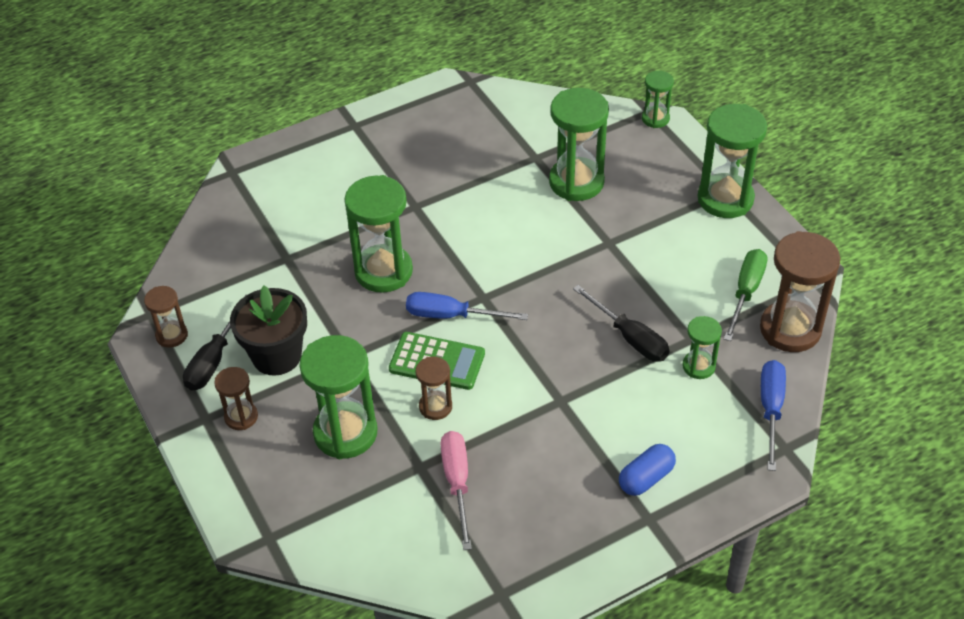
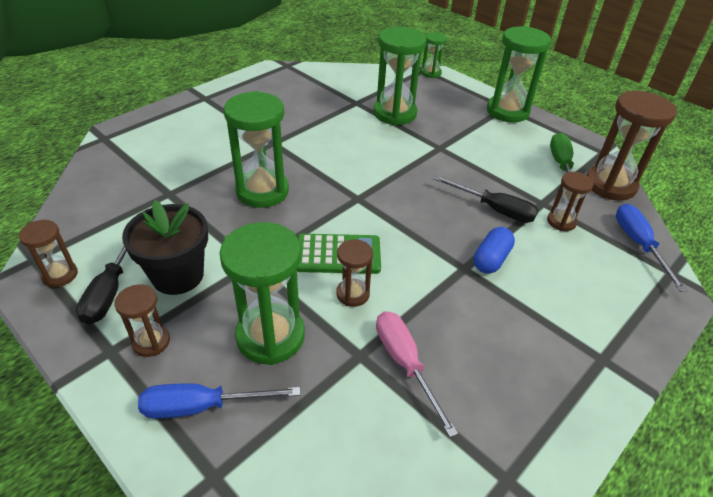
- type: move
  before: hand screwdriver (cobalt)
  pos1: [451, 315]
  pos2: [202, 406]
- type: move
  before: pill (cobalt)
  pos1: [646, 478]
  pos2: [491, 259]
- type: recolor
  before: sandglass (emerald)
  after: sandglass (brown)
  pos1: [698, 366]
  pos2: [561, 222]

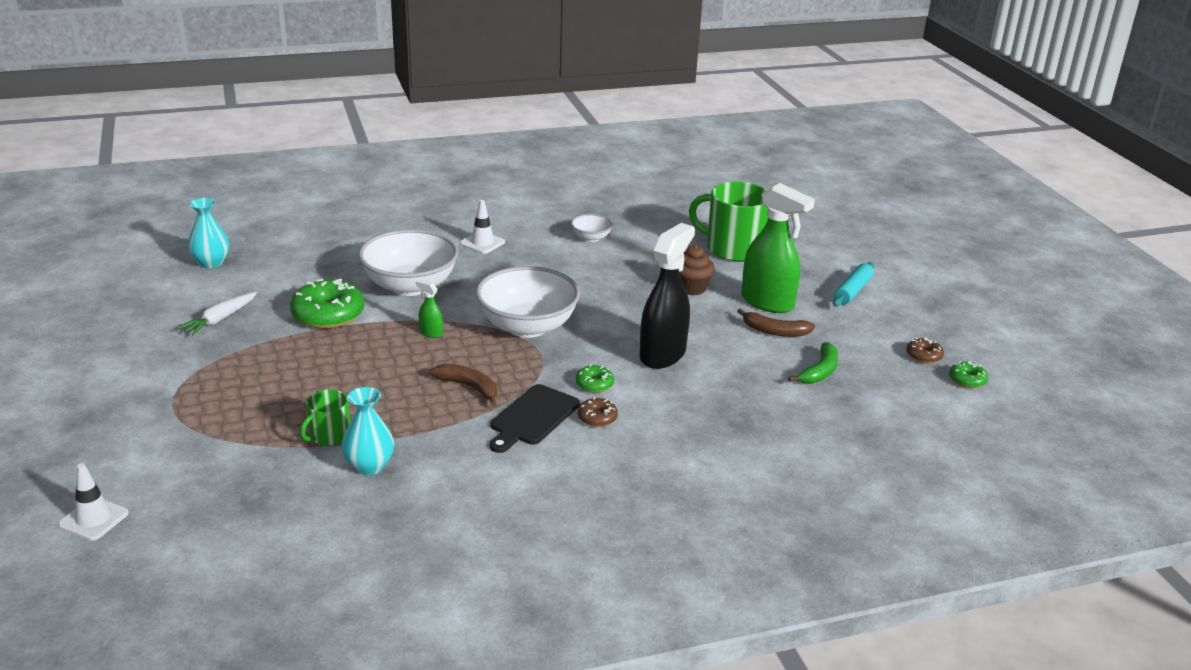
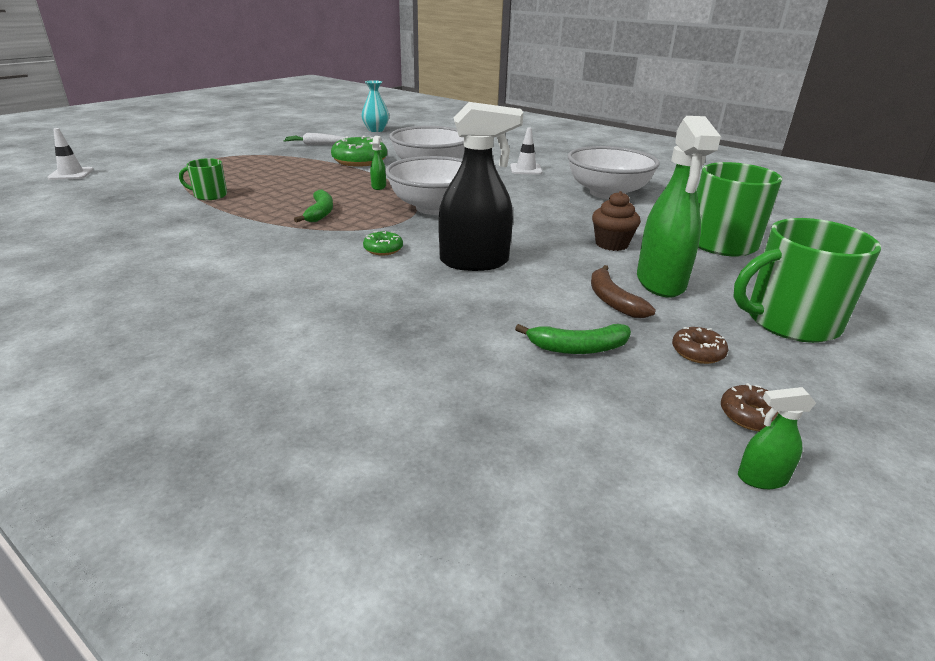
- type: delete
  before: flower vase (aqua)
  pos1: [369, 466]
- type: delete
  before: chopping board (ebony)
  pos1: [532, 417]
- type: move
  before: donut (brown)
  pos1: [597, 418]
  pos2: [697, 352]
- type: replace
  before: dough roller (aqua)
  after: mug (emerald)
  pos1: [853, 291]
  pos2: [789, 322]
- type: replace
  before: donut (emerald)
  after: spray cleaner (emerald)
  pos1: [967, 380]
  pos2: [762, 478]
- type: recolor
  before: banana fruit (brown)
  after: banana fruit (emerald)
  pos1: [469, 387]
  pos2: [320, 213]
- type: resize
  before: deep dish (white)
  pos1: [591, 238]
  pos2: [607, 193]
  scale: 2.15

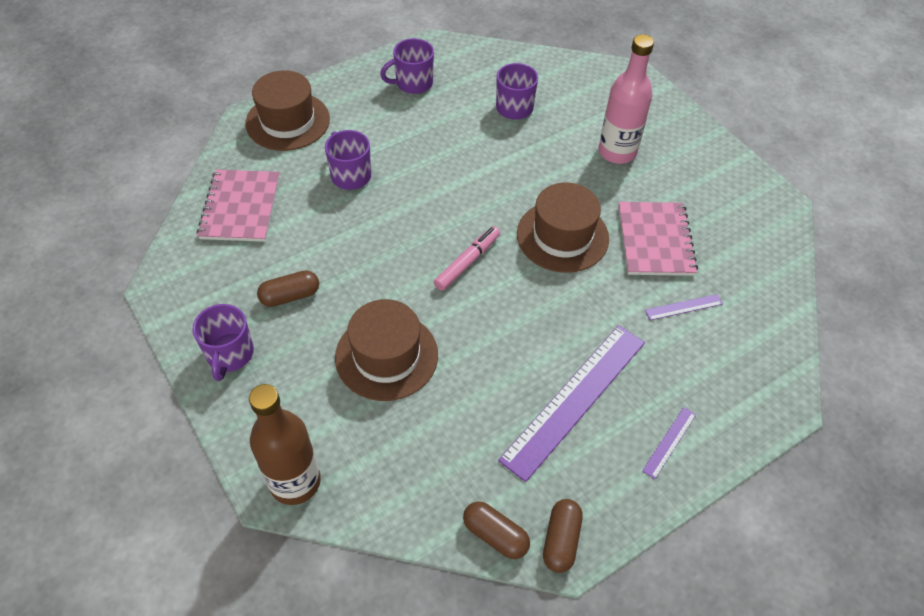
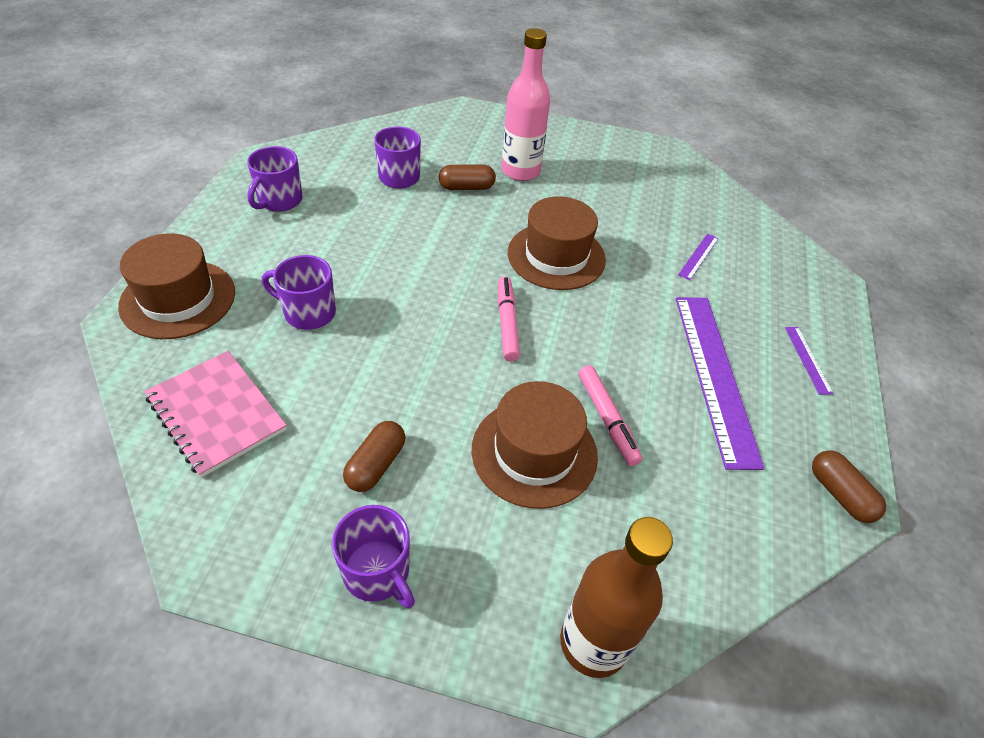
- type: delete
  before: notepad (rosy)
  pos1: [655, 240]
- type: insert
  after: felt pen (rosy)
  pos2: [607, 418]
- type: move
  before: pill (brown)
  pos1: [495, 535]
  pos2: [466, 187]

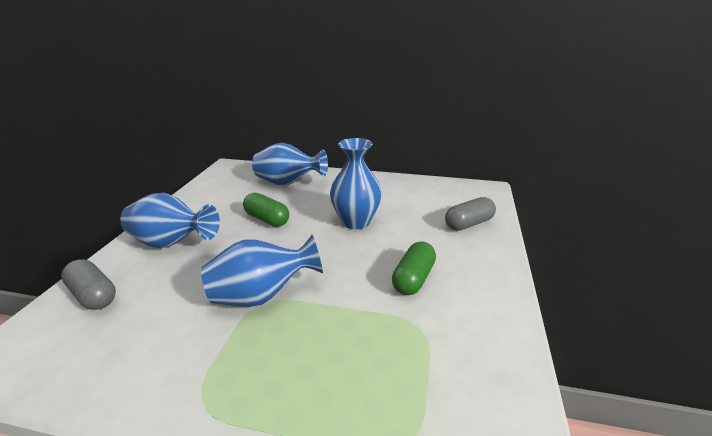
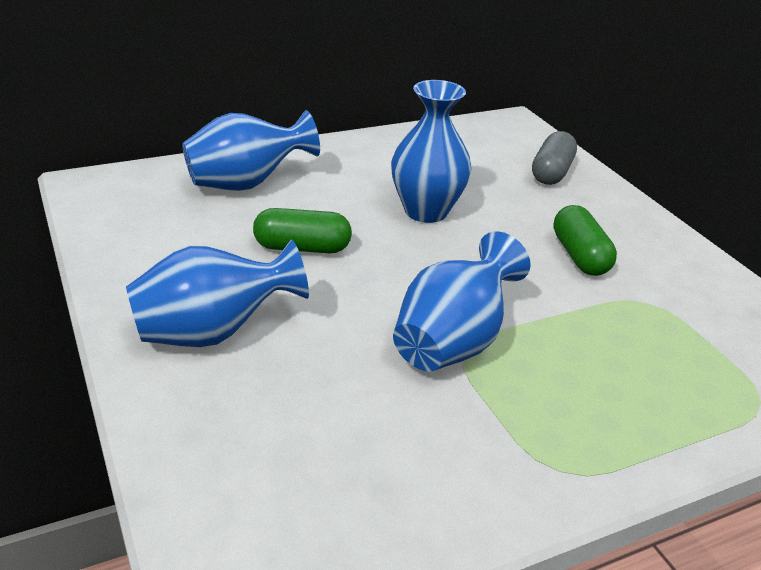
- type: delete
  before: pill (grey)
  pos1: [93, 295]

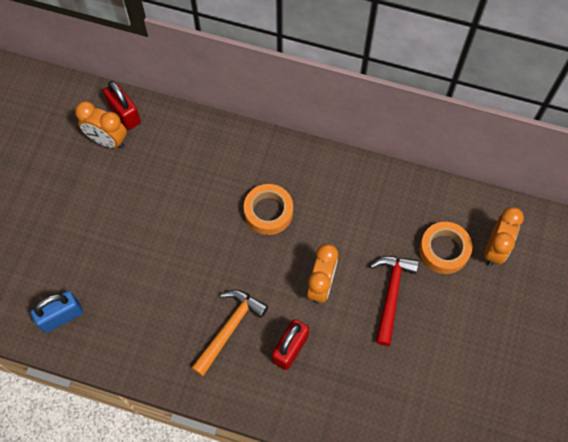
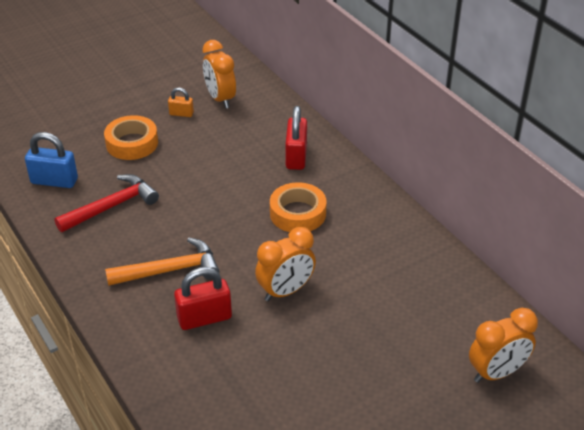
- type: insert
  after: small lock (orange-coloured)
  pos2: [181, 114]
- type: move
  before: small lock (red)
  pos1: [125, 114]
  pos2: [296, 157]
- type: move
  before: hammer (red)
  pos1: [391, 294]
  pos2: [112, 206]
- type: move
  before: roll of tape (orange-coloured)
  pos1: [444, 250]
  pos2: [132, 143]

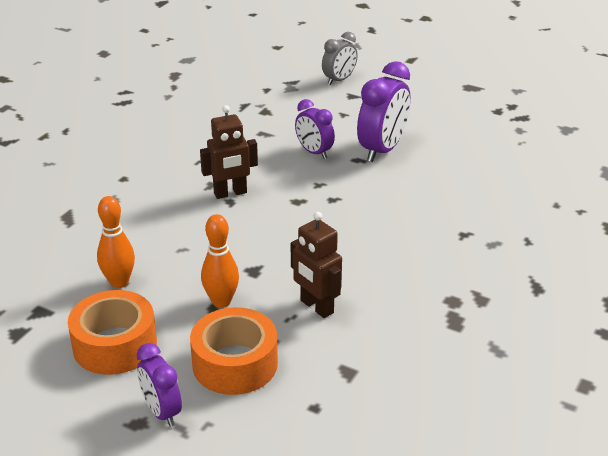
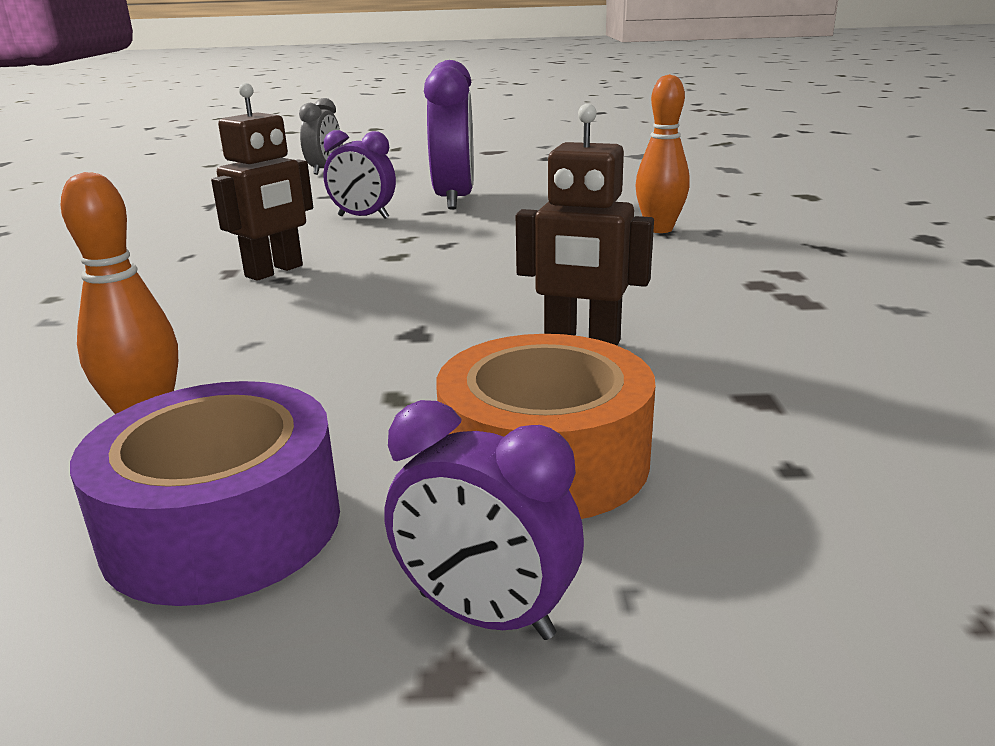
- type: move
  before: skittle (orange-coloured)
  pos1: [221, 301]
  pos2: [659, 229]
- type: recolor
  before: roll of tape (orange-coloured)
  after: roll of tape (purple)
  pos1: [115, 345]
  pos2: [223, 525]

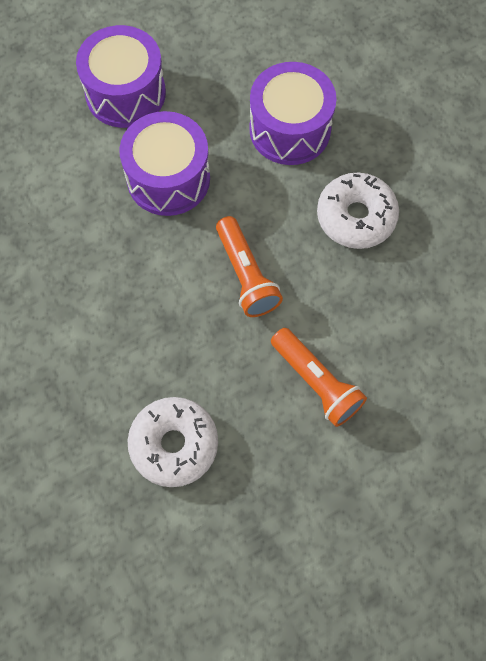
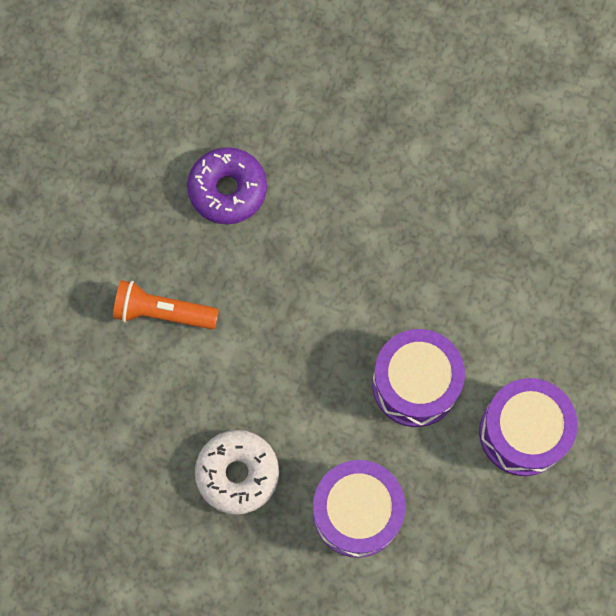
- type: delete
  before: torch (orange-coloured)
  pos1: [246, 275]
- type: recolor
  before: donut (white)
  after: donut (purple)
  pos1: [174, 444]
  pos2: [227, 190]

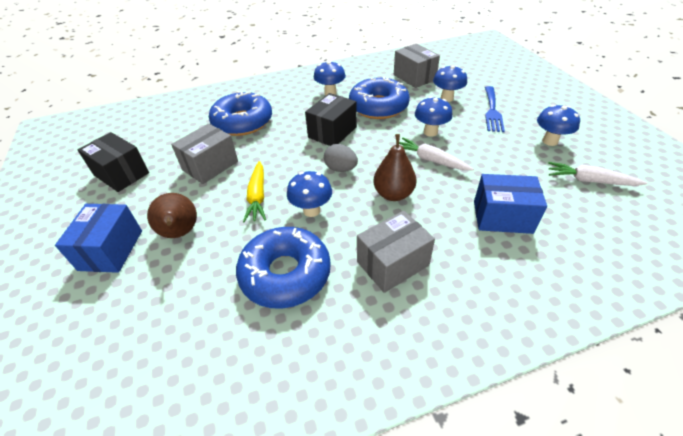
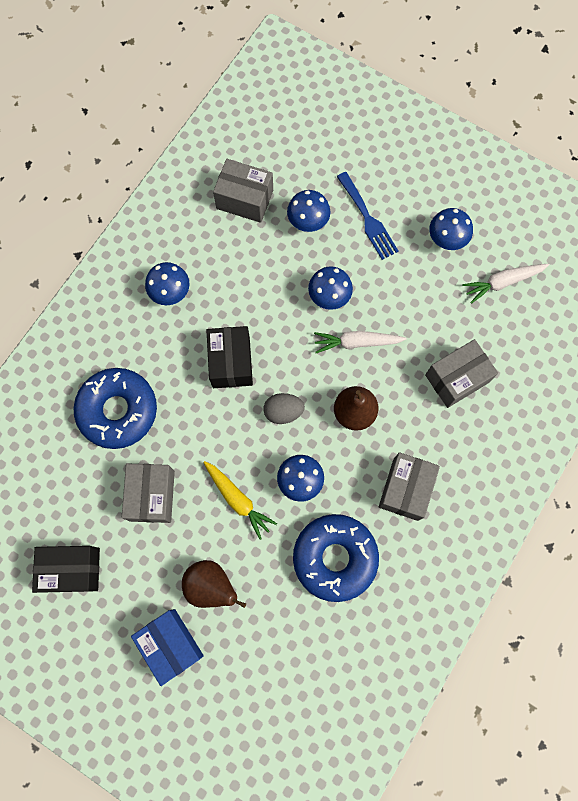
- type: delete
  before: donut (cobalt)
  pos1: [378, 106]
- type: recolor
  before: parcel (cobalt)
  after: parcel (grey)
  pos1: [502, 217]
  pos2: [456, 379]

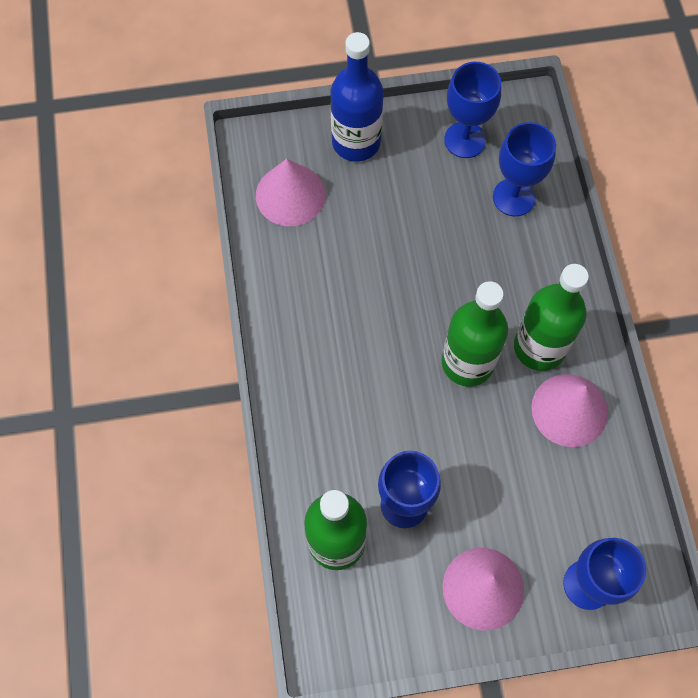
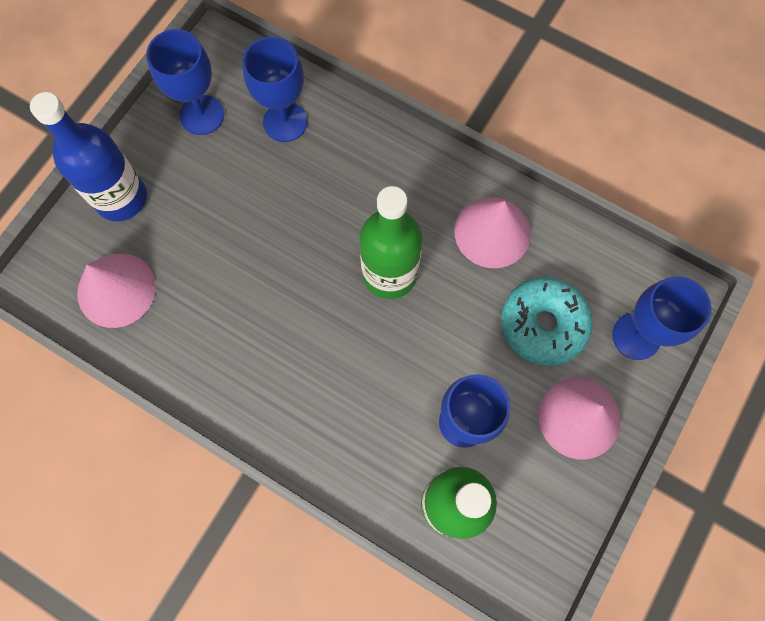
- type: delete
  before: flask (emerald)
  pos1: [539, 347]
- type: insert
  after: donut (aqua)
  pos2: [543, 324]

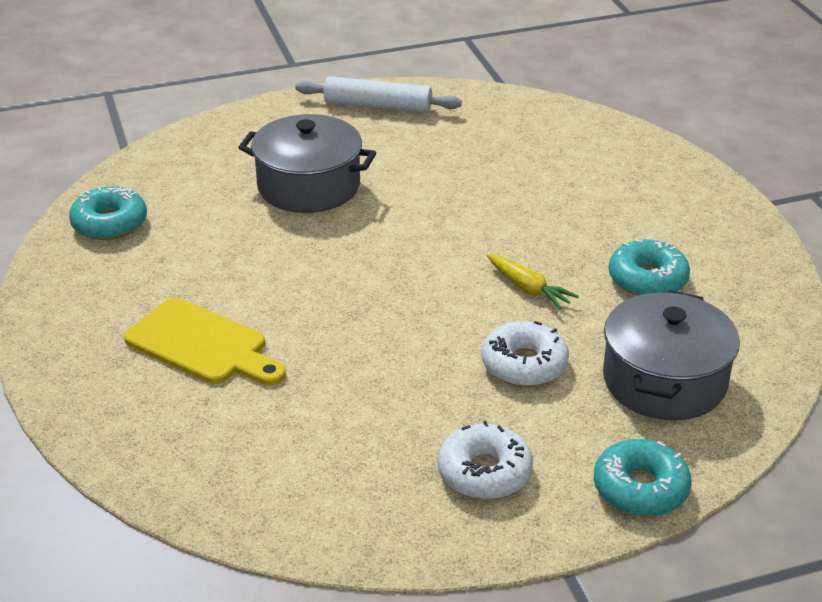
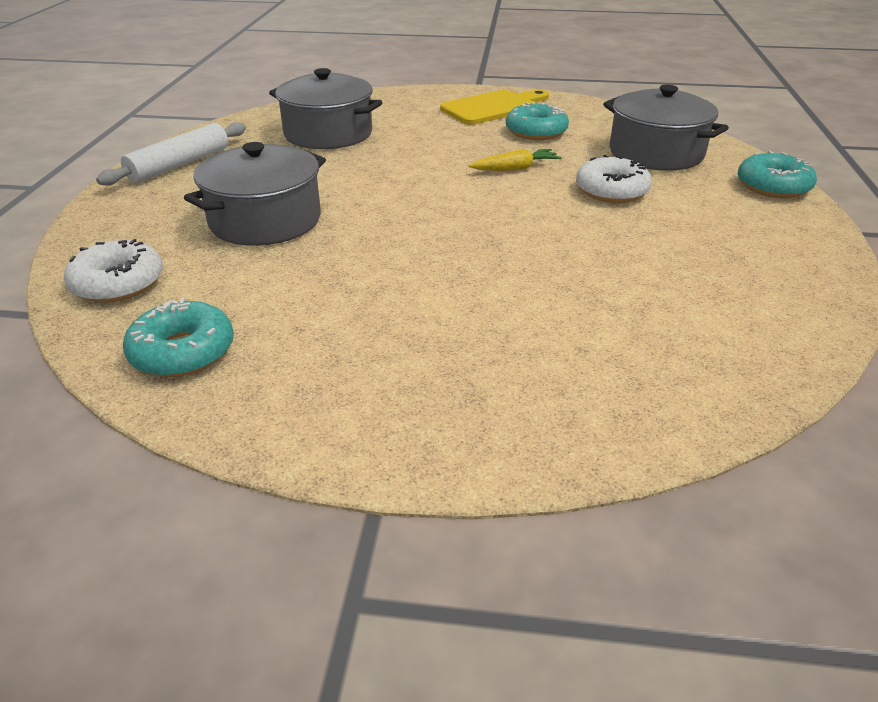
- type: insert
  after: stockpot (grey)
  pos2: [328, 134]
- type: move
  before: chopping board (yellow)
  pos1: [202, 345]
  pos2: [493, 107]
- type: move
  before: donut (white)
  pos1: [484, 472]
  pos2: [118, 283]

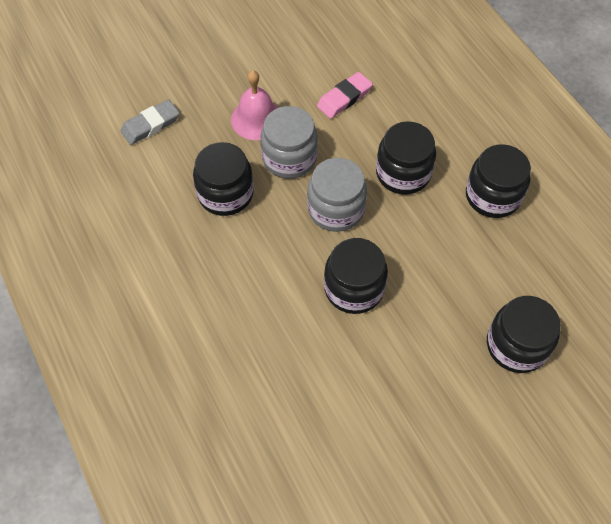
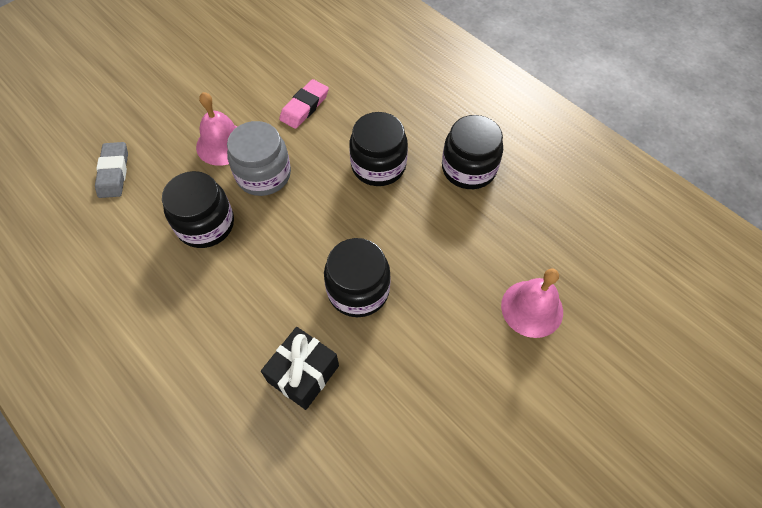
- type: delete
  before: preserve jar (grey)
  pos1: [336, 209]
- type: insert
  after: present (ebony)
  pos2: [303, 374]
- type: replace
  before: preserve jar (ebony)
  after: bell (rosy)
  pos1: [516, 345]
  pos2: [532, 308]
- type: rotate
  before: eraser (grey)
  pos1: [150, 125]
  pos2: [114, 172]
  turn: -45

